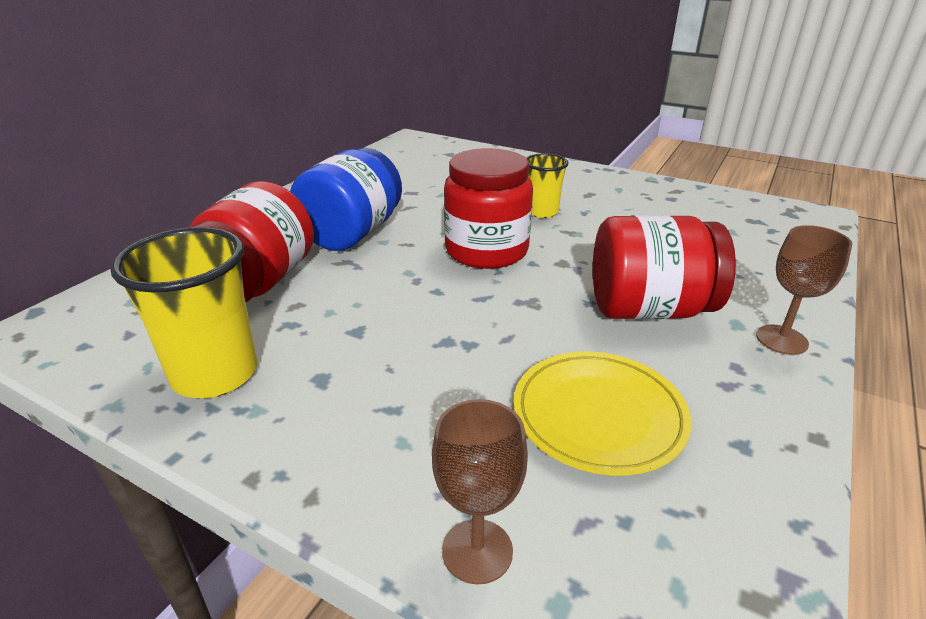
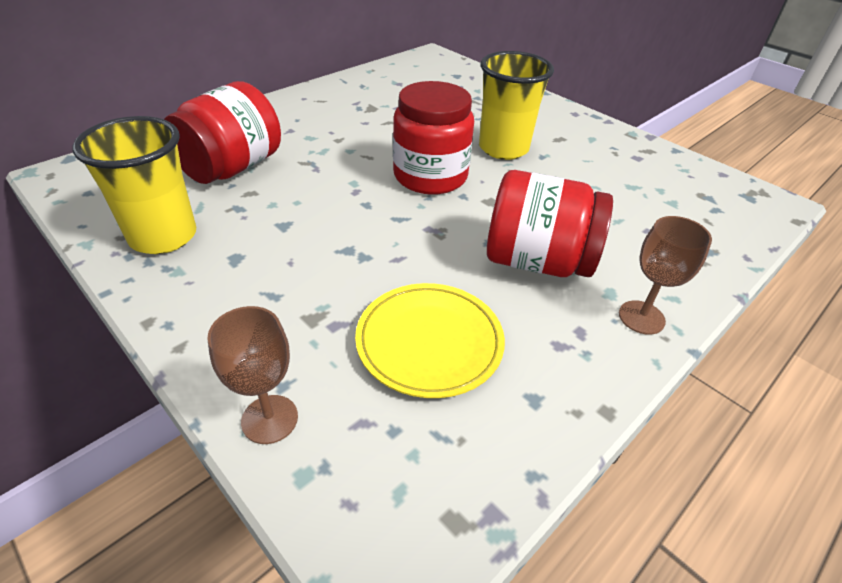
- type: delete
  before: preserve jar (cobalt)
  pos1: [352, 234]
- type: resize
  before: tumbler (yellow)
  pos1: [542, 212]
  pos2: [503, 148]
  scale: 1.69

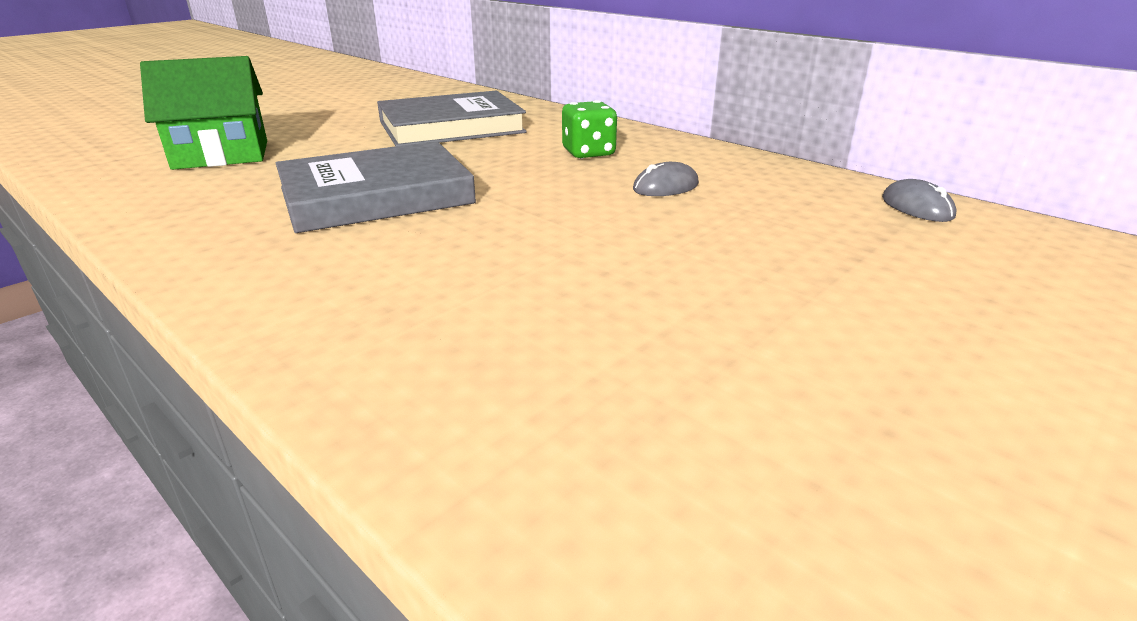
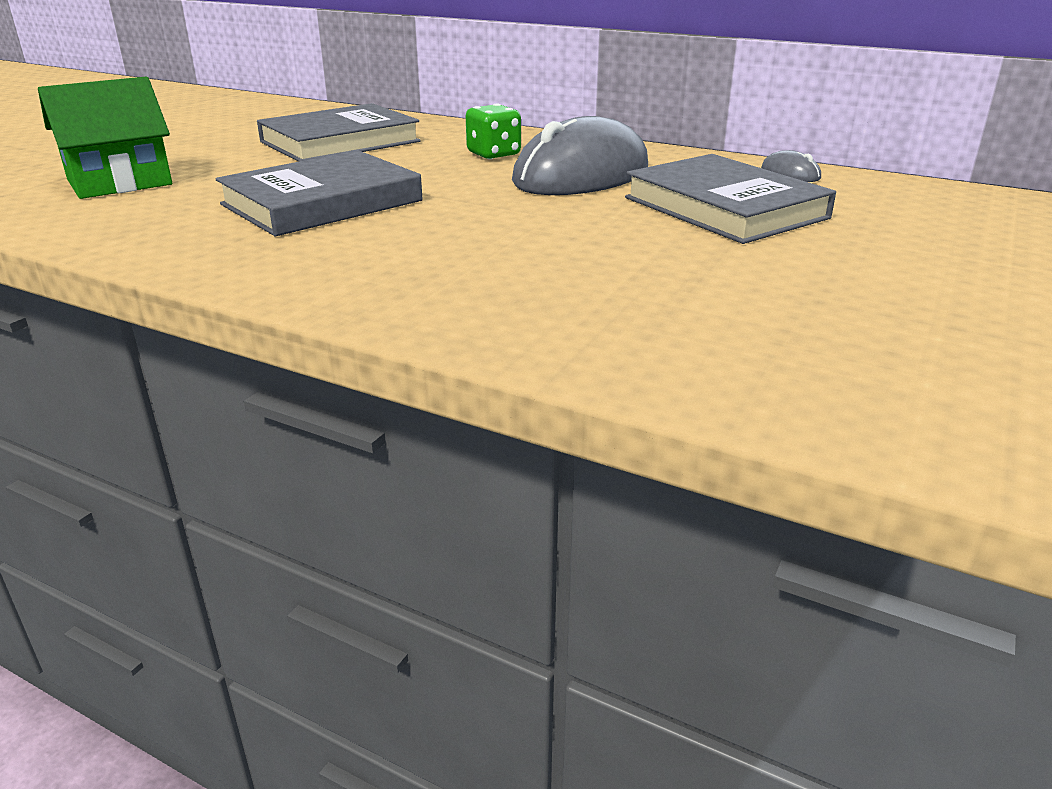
- type: insert
  after: hardcover (grey)
  pos2: [724, 208]
- type: resize
  before: PC mouse (grey)
  pos1: [665, 187]
  pos2: [581, 175]
  scale: 2.49

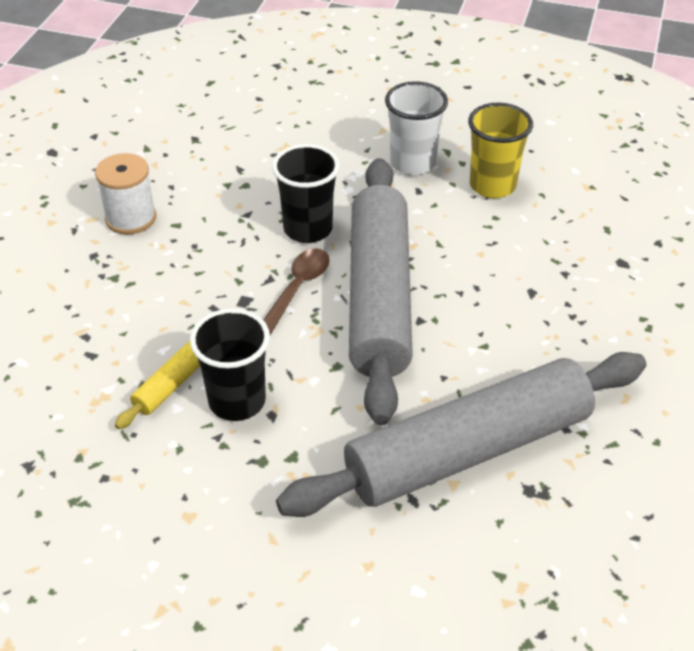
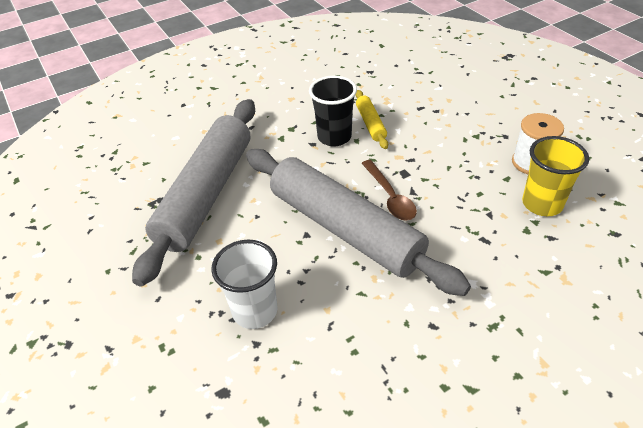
- type: delete
  before: tumbler (ebony)
  pos1: [308, 229]
- type: move
  before: tumbler (white)
  pos1: [412, 163]
  pos2: [255, 311]
- type: move
  before: tumbler (yellow)
  pos1: [492, 185]
  pos2: [542, 204]

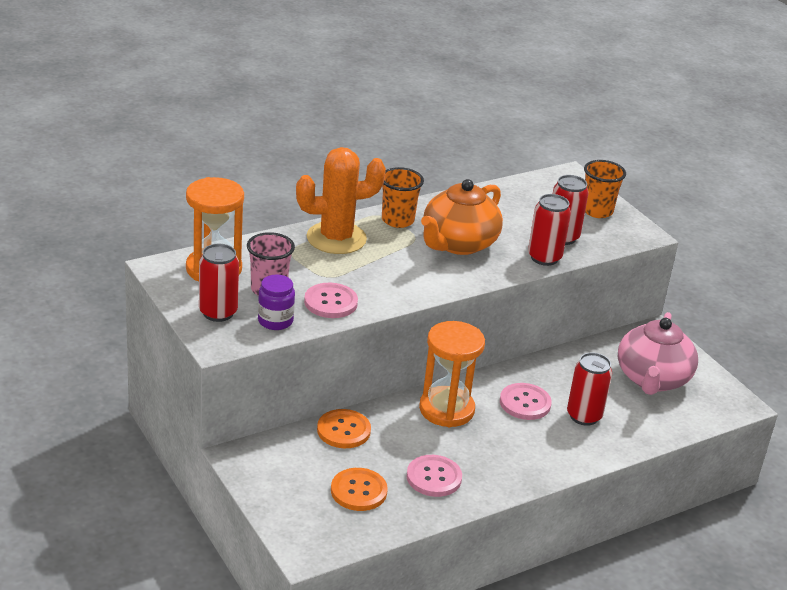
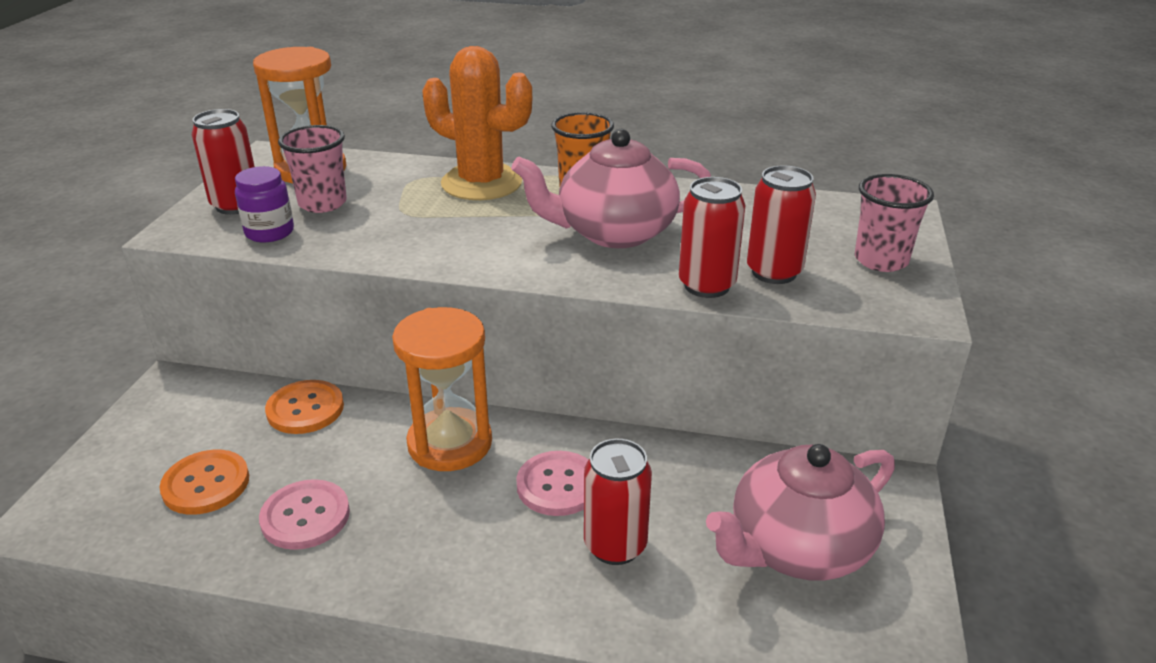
- type: delete
  before: sewing button (rosy)
  pos1: [330, 302]
- type: recolor
  before: tea pot (orange-coloured)
  after: tea pot (rosy)
  pos1: [458, 244]
  pos2: [614, 233]
- type: recolor
  before: tumbler (orange-coloured)
  after: tumbler (rosy)
  pos1: [597, 211]
  pos2: [881, 260]

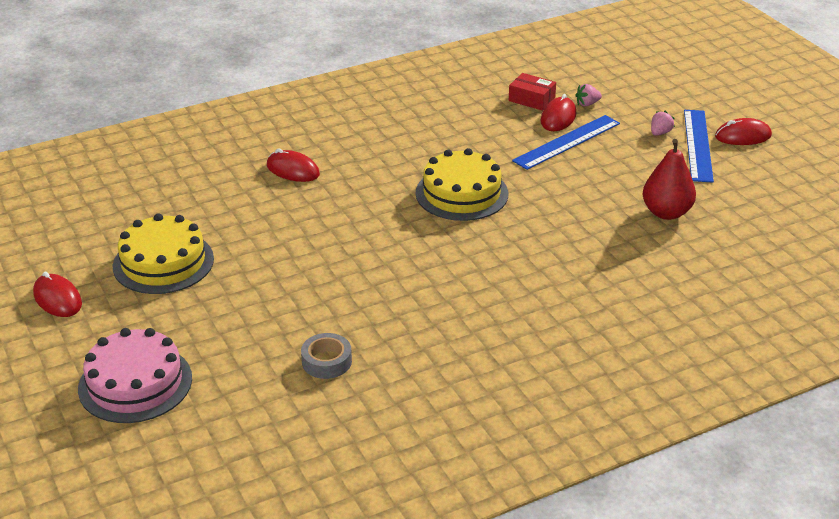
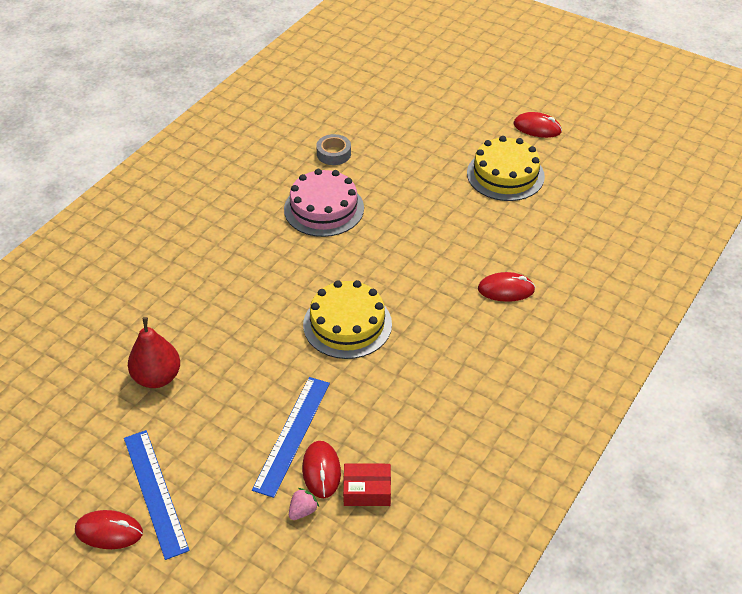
- type: delete
  before: strawberry (rosy)
  pos1: [660, 133]
- type: move
  before: gateau (rosy)
  pos1: [135, 383]
  pos2: [324, 208]
- type: rotate
  before: PC mouse (red)
  pos1: [743, 136]
  pos2: [109, 531]
  turn: 45

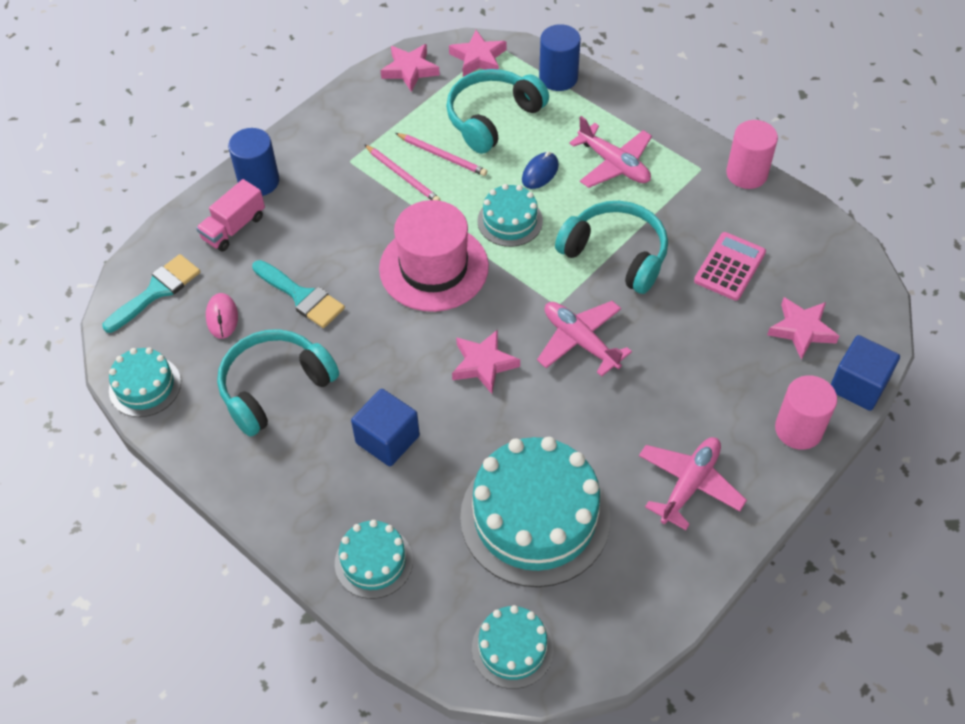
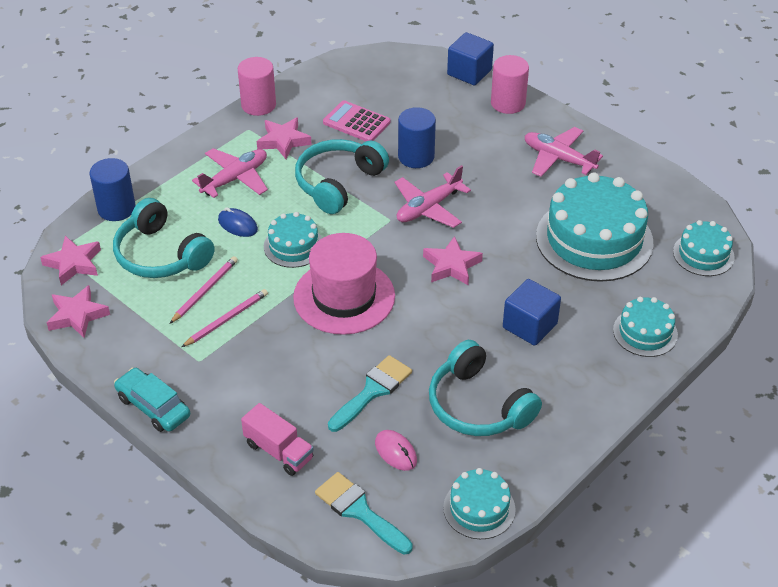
- type: insert
  after: automobile (aqua)
  pos2: [153, 407]
- type: move
  before: cylinder shape (cobalt)
  pos1: [259, 181]
  pos2: [416, 157]
- type: move
  before: five-pointed star (rosy)
  pos1: [801, 330]
  pos2: [283, 141]
- type: rotate
  before: PC mouse (rosy)
  pos1: [222, 317]
  pos2: [395, 452]
  turn: 60

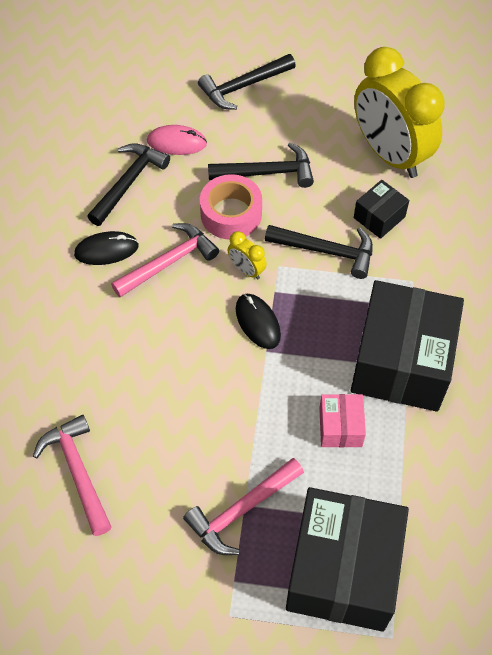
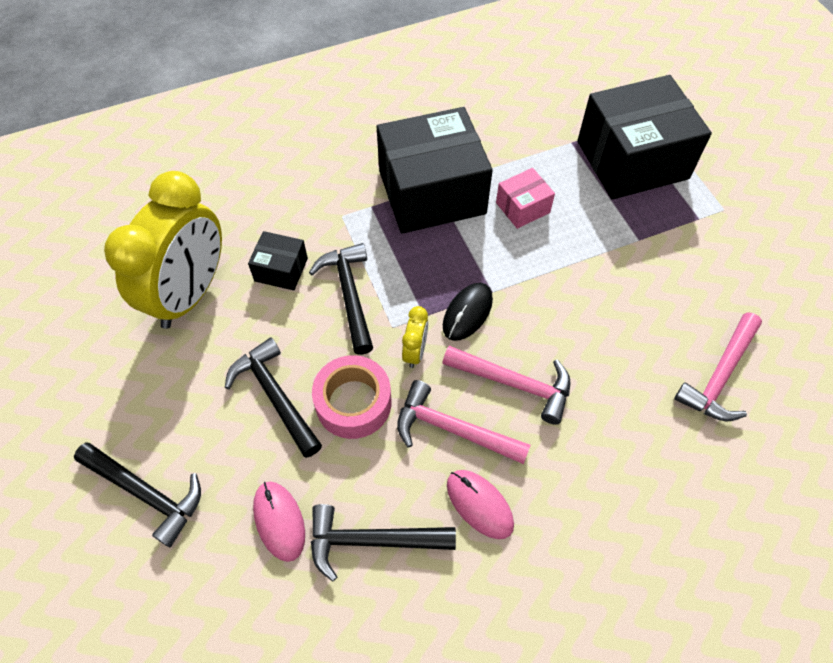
- type: move
  before: hammer (rosy)
  pos1: [241, 511]
  pos2: [515, 384]
- type: recolor
  before: PC mouse (ebony)
  after: PC mouse (rosy)
  pos1: [106, 250]
  pos2: [479, 504]

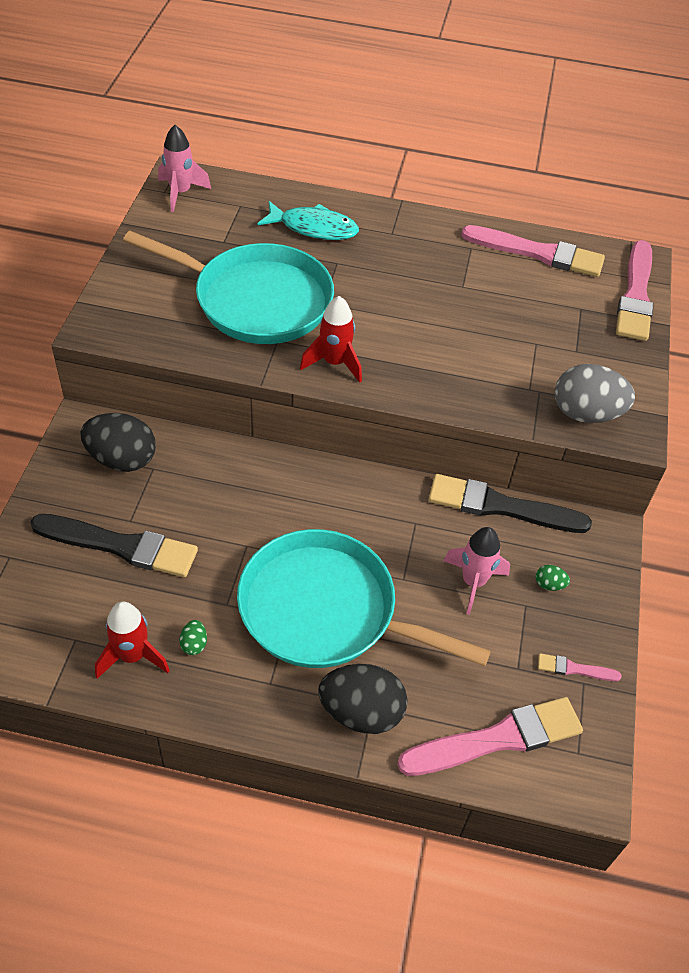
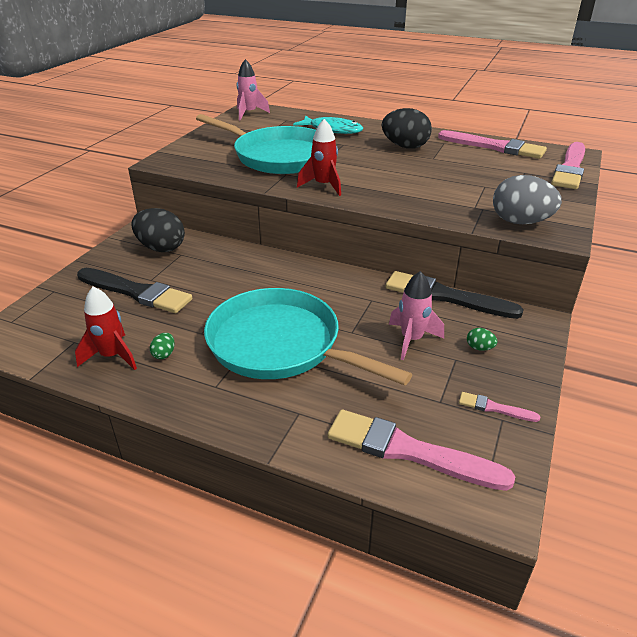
- type: move
  before: egg (ebony)
  pos1: [361, 712]
  pos2: [405, 147]
- type: rotate
  before: paint brush (rosy)
  pos1: [497, 739]
  pos2: [409, 451]
  turn: -150

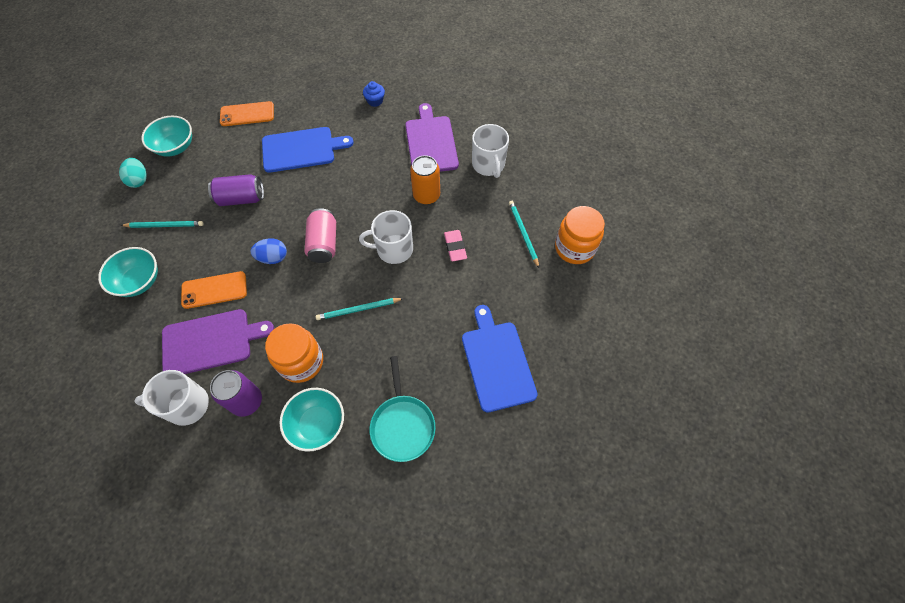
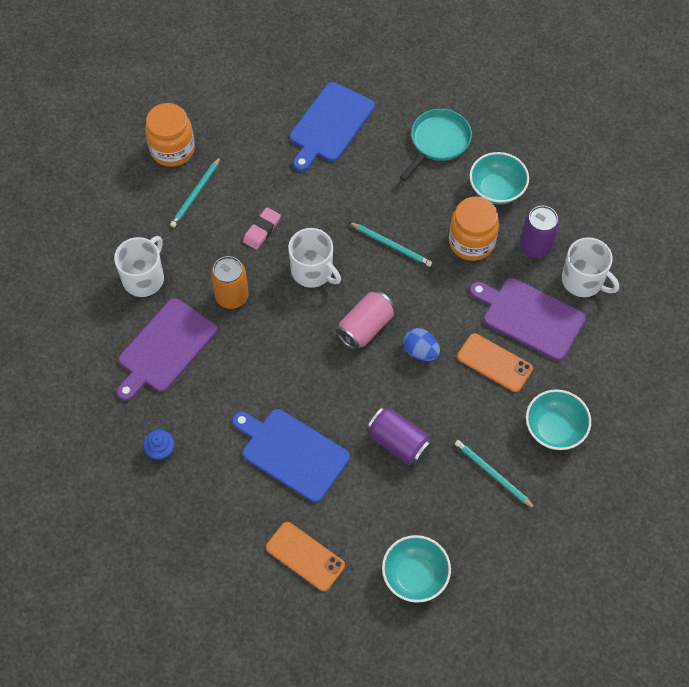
- type: delete
  before: egg (aqua)
  pos1: [139, 180]

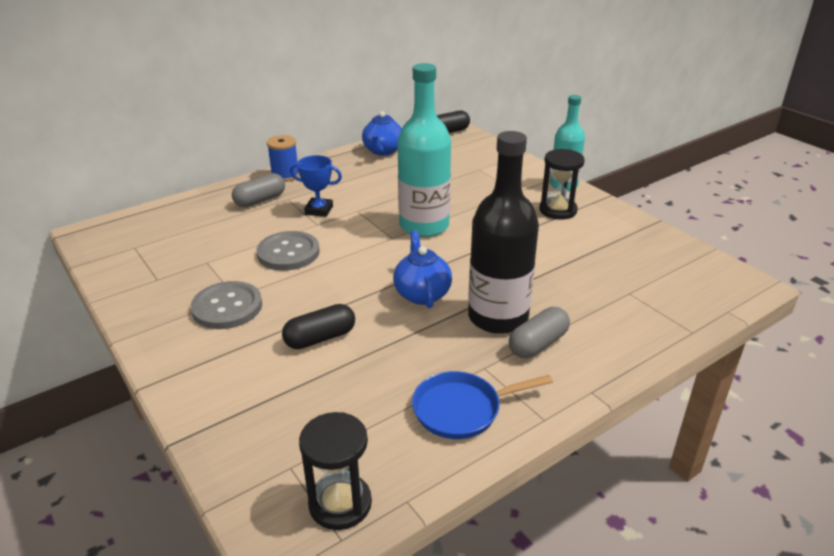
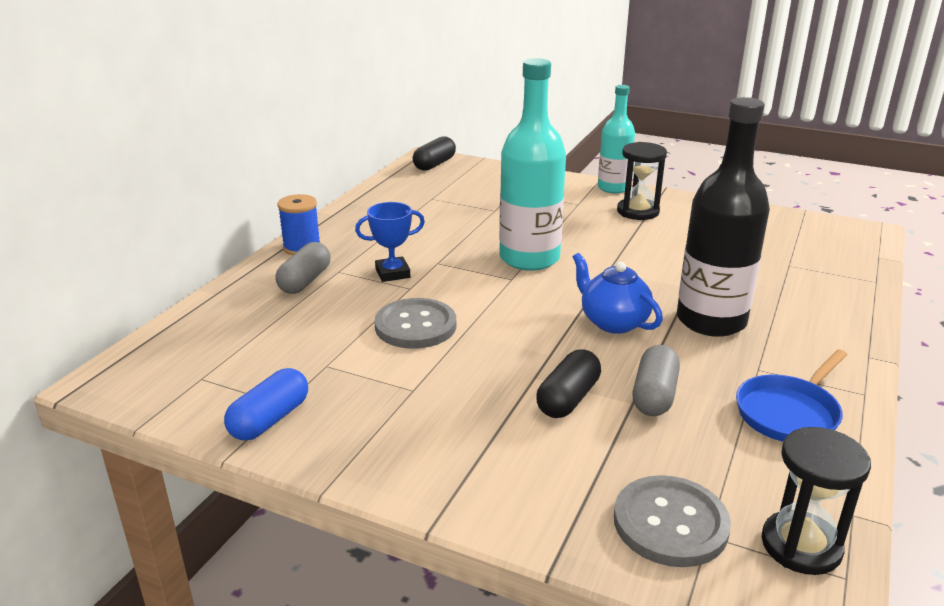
- type: delete
  before: tea pot (cobalt)
  pos1: [383, 151]
- type: insert
  after: pill (cobalt)
  pos2: [270, 419]
- type: move
  before: sewing button (grey)
  pos1: [227, 307]
  pos2: [670, 523]
- type: move
  before: pill (grey)
  pos1: [538, 344]
  pos2: [654, 395]

